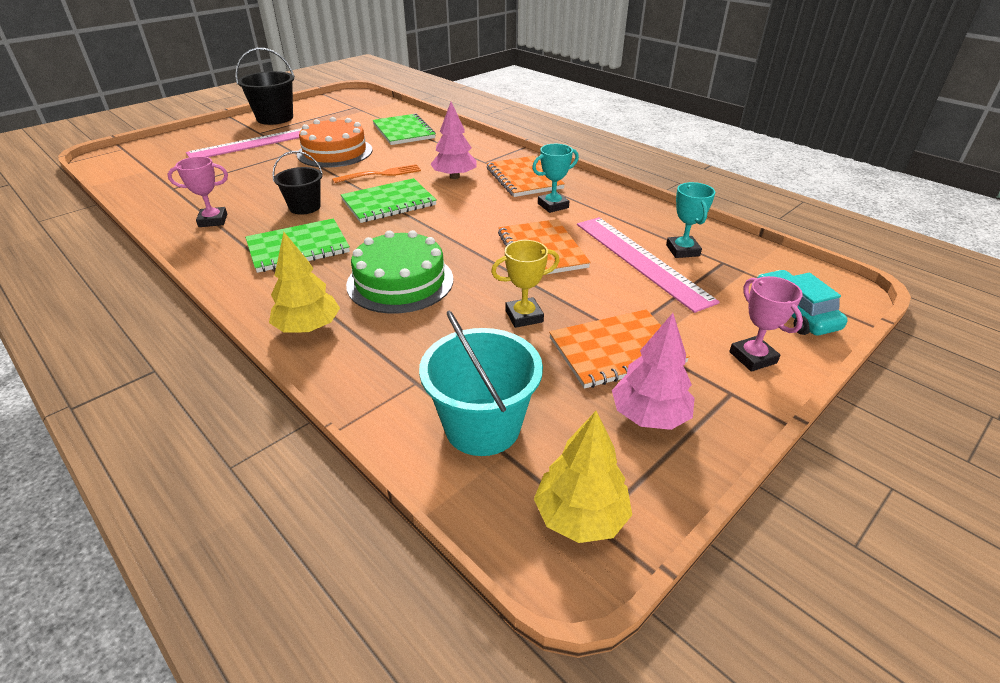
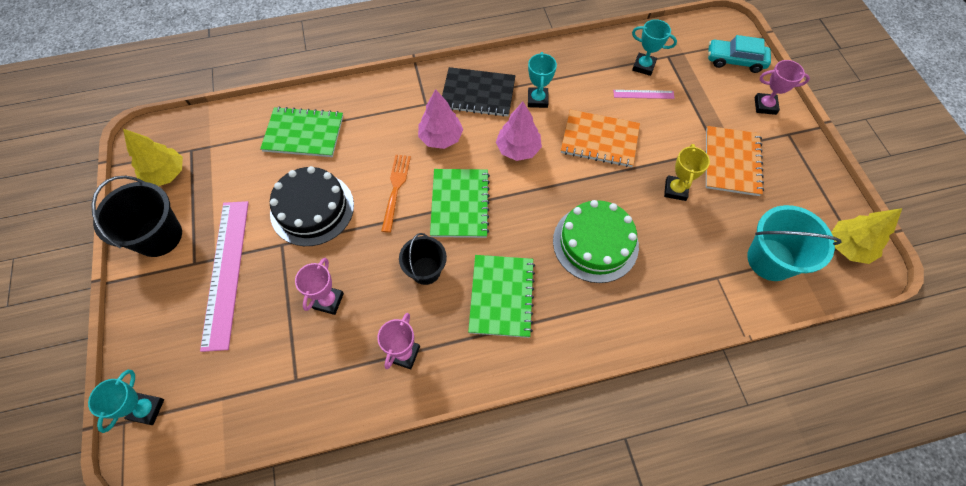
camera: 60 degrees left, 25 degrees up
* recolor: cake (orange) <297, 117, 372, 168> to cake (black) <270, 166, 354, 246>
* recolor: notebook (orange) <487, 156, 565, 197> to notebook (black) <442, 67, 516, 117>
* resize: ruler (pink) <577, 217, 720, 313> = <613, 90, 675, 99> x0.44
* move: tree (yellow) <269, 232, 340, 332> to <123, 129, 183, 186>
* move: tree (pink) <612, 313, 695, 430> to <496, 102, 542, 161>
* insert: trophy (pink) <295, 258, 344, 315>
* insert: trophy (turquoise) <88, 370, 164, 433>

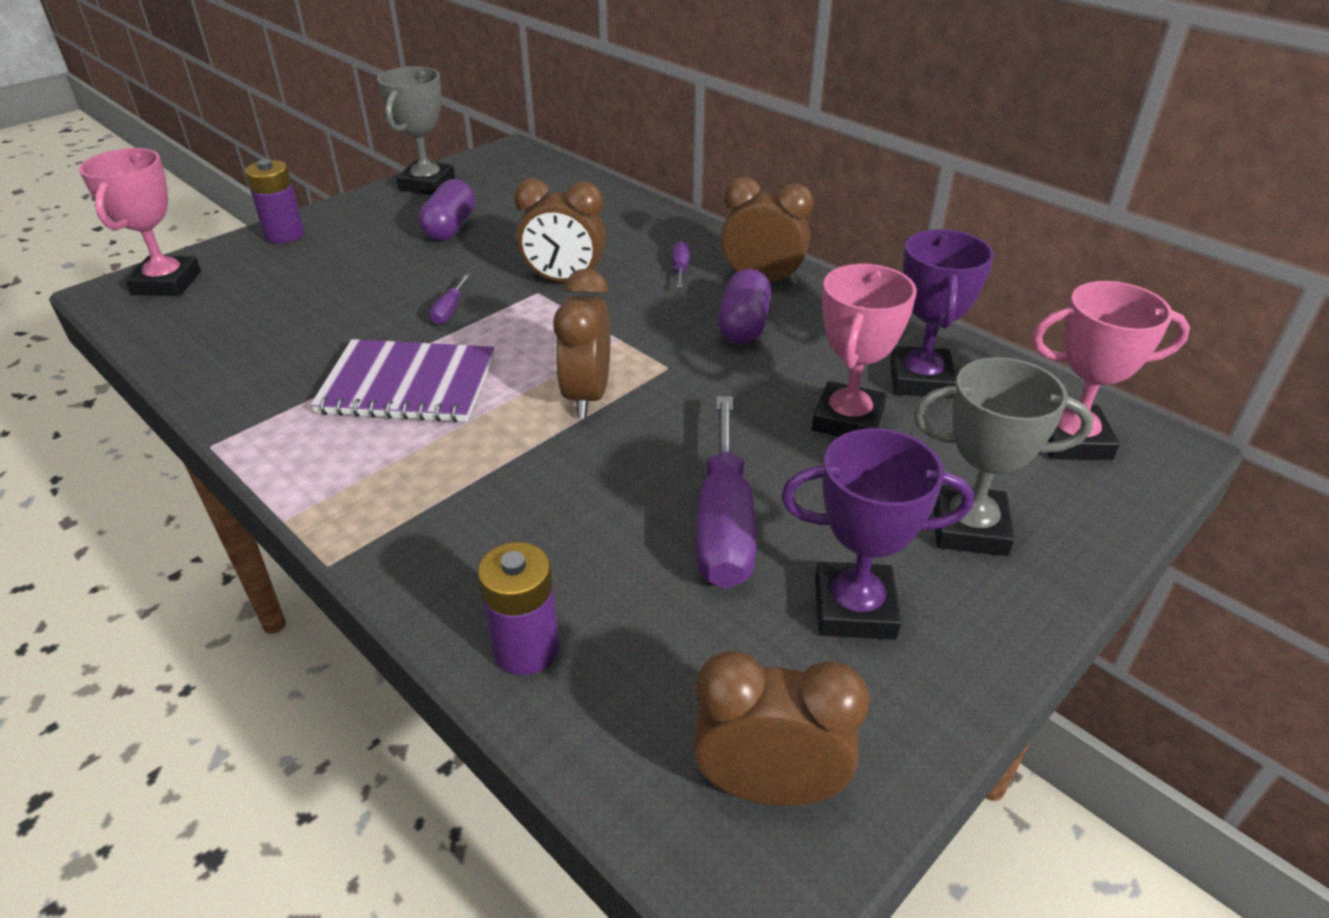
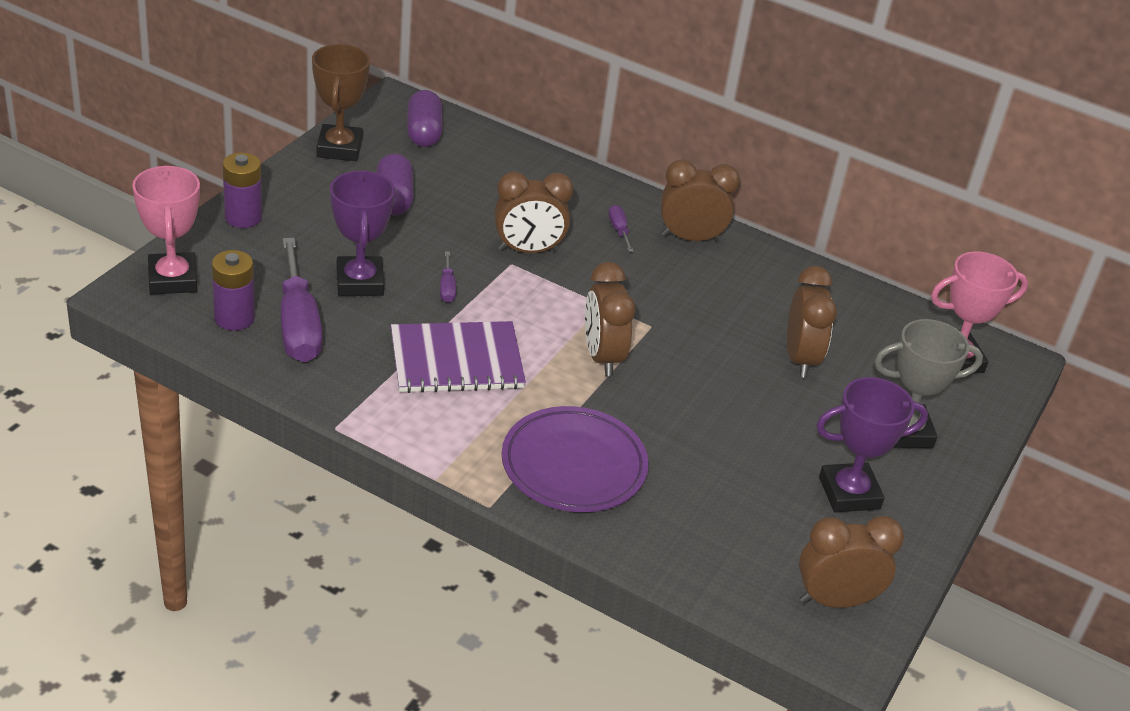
camera: 20 degrees left, 0 degrees up
* recolor: trophy (grey) <377, 67, 455, 195> to trophy (brown) <312, 44, 370, 161>
* move: trophy (purple) <890, 229, 994, 398> to <330, 170, 395, 296>
* replace: trophy (pink) <812, 264, 917, 437> to clock (brown) <787, 266, 837, 378>
* move: capsule (purple) <718, 269, 772, 344> to <407, 90, 443, 147>
* move: screwdriver (purple) <696, 396, 757, 589> to <281, 238, 322, 362>
* move: battery (purple) <478, 542, 559, 675> to <212, 250, 255, 331>
* insert: plate (purple) <502, 406, 649, 512>

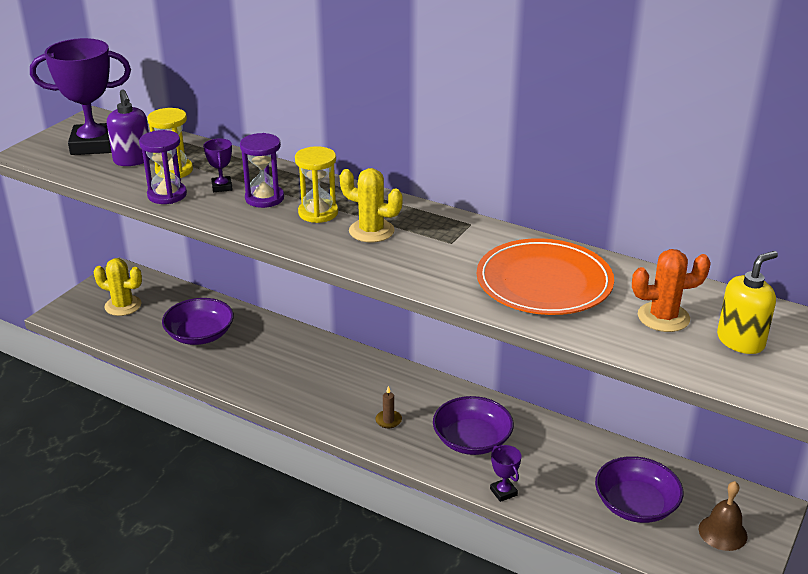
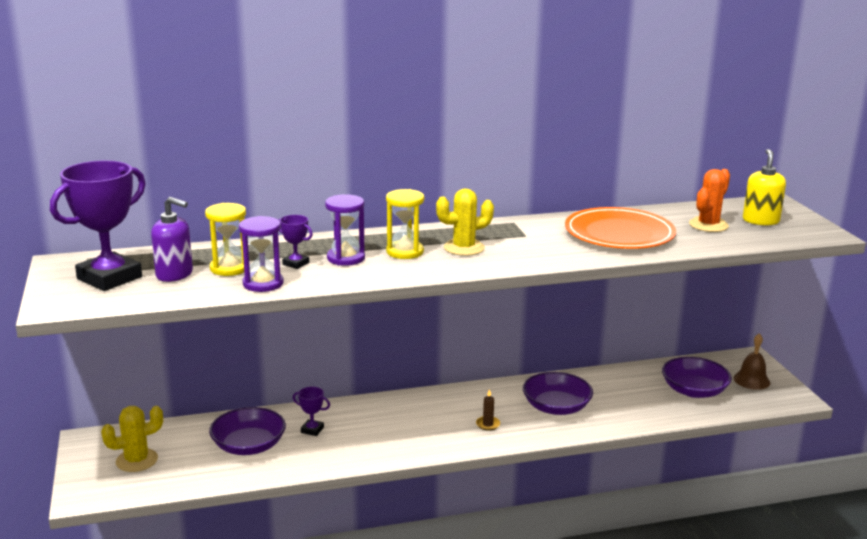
camera: 45 degrees left, 10 degrees down
* move: trophy (purple) <490, 445, 521, 502> to <293, 387, 330, 436>

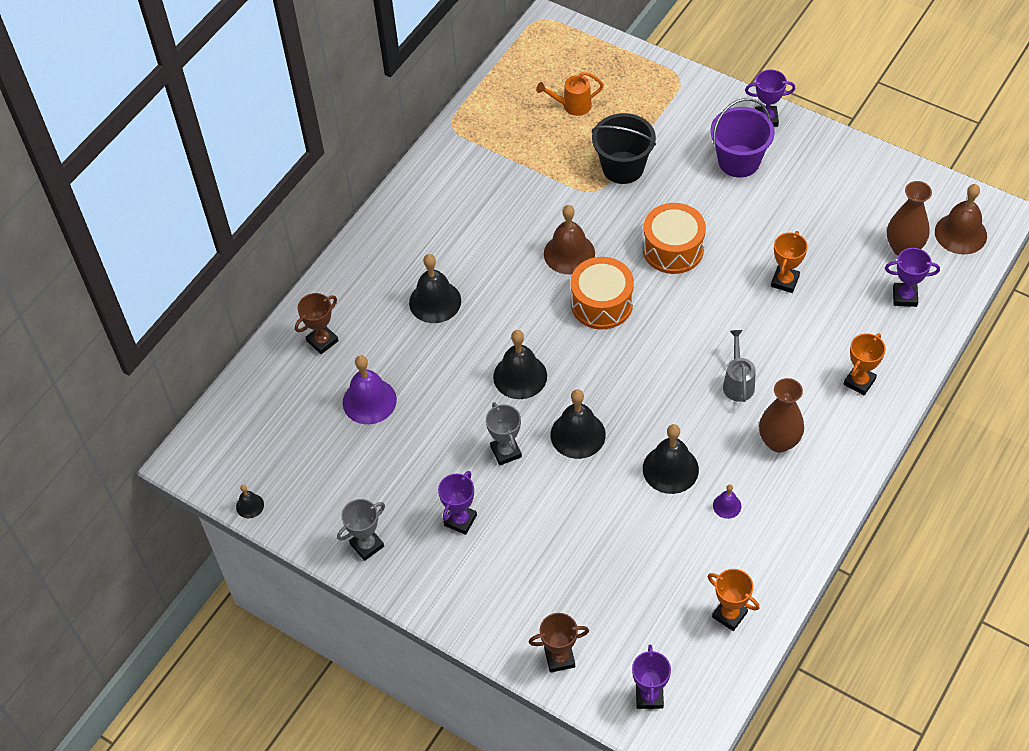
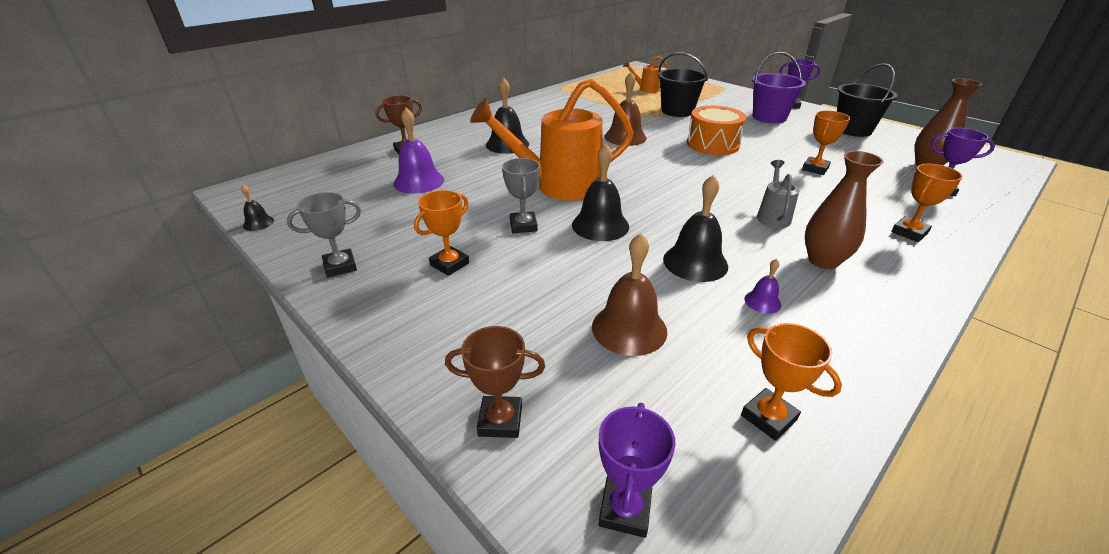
camera: 10 degrees right, 20 degrees down
* move: bell (brown) <935, 184, 987, 254> to <592, 233, 667, 356>
* delete: drum (orange) <570, 257, 634, 330>
* replace: bell (black) <493, 330, 547, 399> to watering can (orange) <470, 79, 634, 201>
* recolor: trophy (purple) <438, 471, 477, 535> to trophy (orange) <414, 190, 469, 276>
* insert: bucket (black) <837, 63, 898, 137>

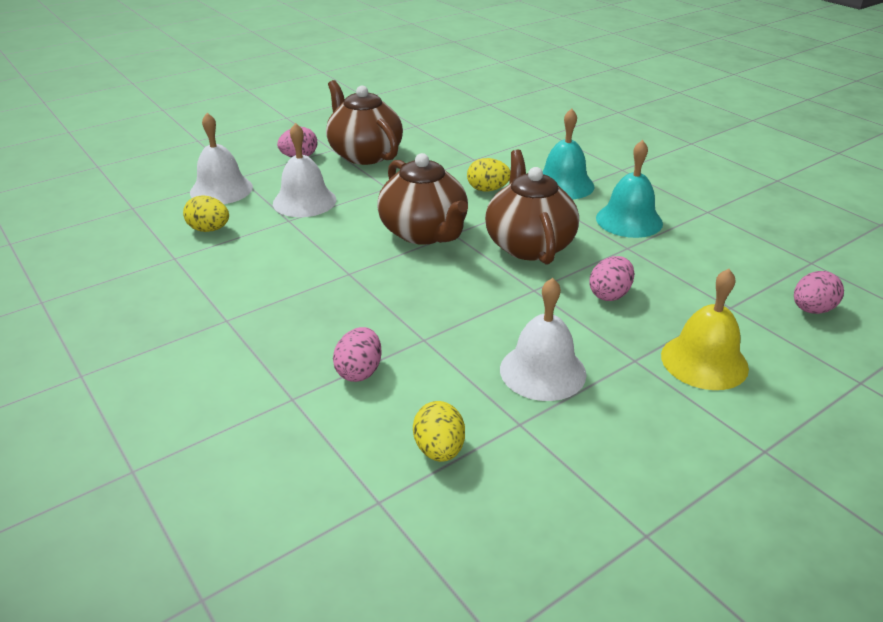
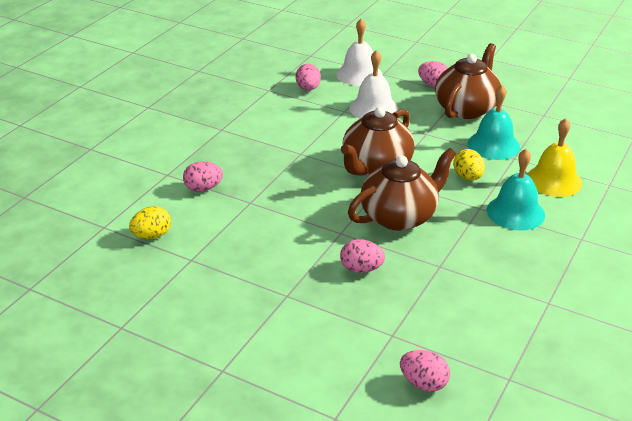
camera: 65 degrees right, 0 degrees up
* move: bell (turquoise) <596, 140, 663, 238> to <468, 85, 520, 160>
* recolor: egg (yellow) <183, 196, 229, 232> to egg (pink) <296, 64, 321, 91>
* move: bell (yellow) <661, 269, 749, 390> to <527, 118, 582, 197>
* delete: bell (white) <500, 278, 586, 401>

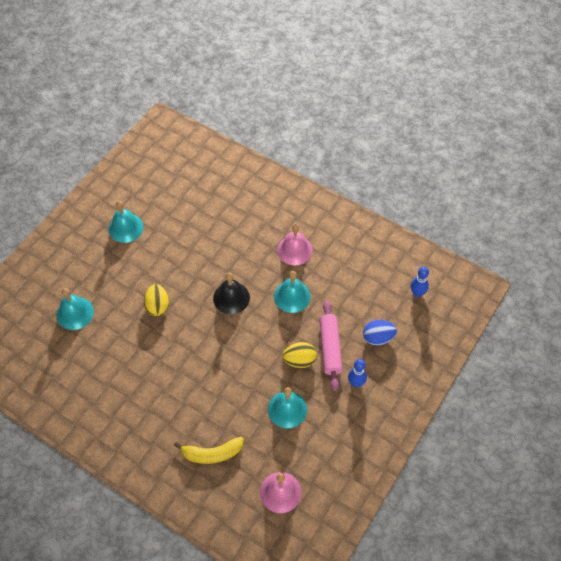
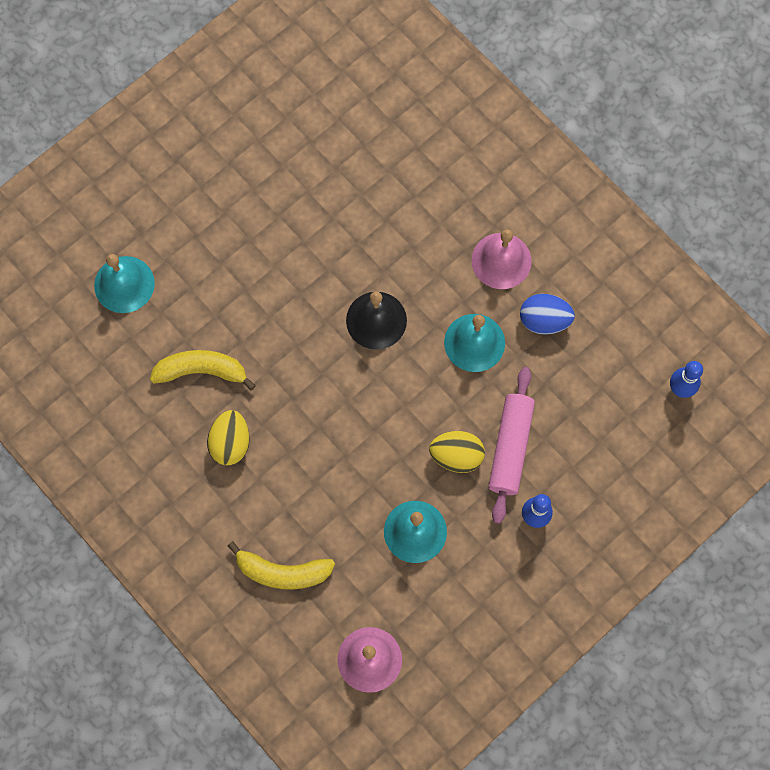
camera: 15 degrees right, 15 degrees up
* delete: bell (turquoise) <108, 201, 144, 243>
* move: egg (yellow) <144, 284, 169, 316> to <207, 410, 249, 465>
* move: egg (blue) <363, 320, 397, 345> to <520, 294, 575, 335>
* insert: banana (yellow) <150, 350, 256, 390>

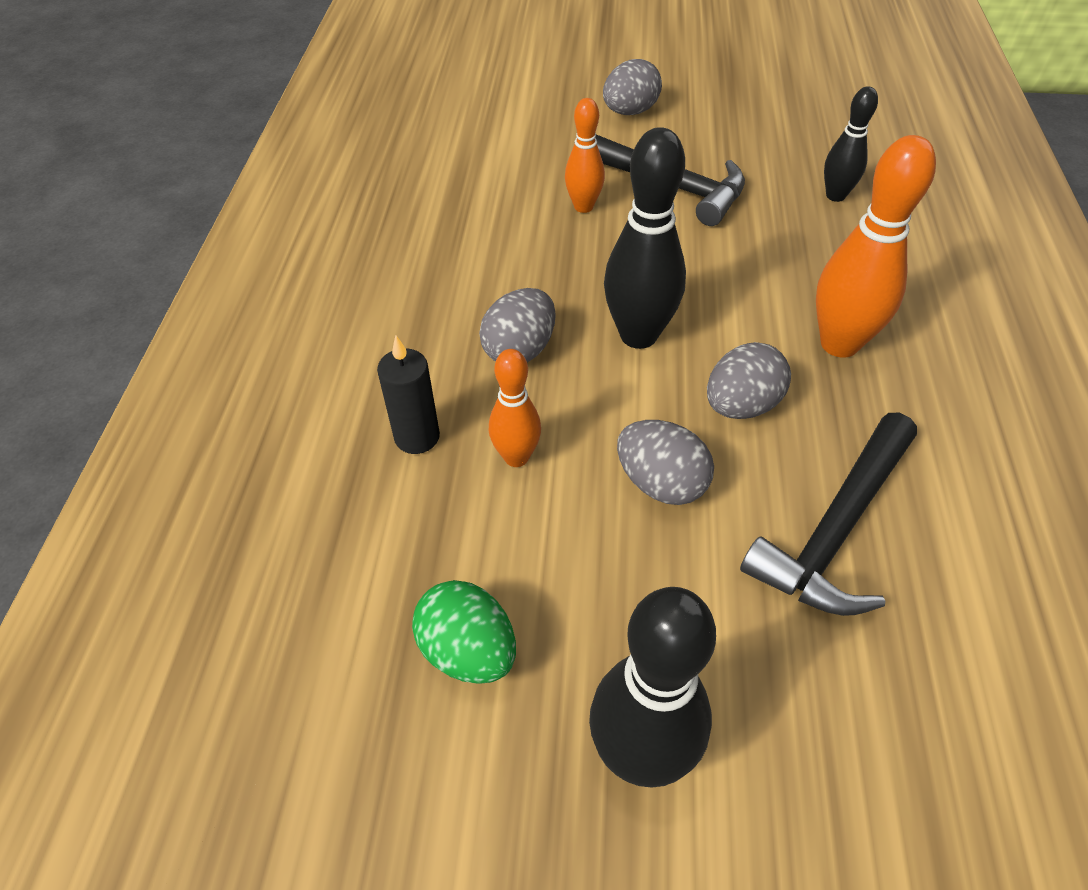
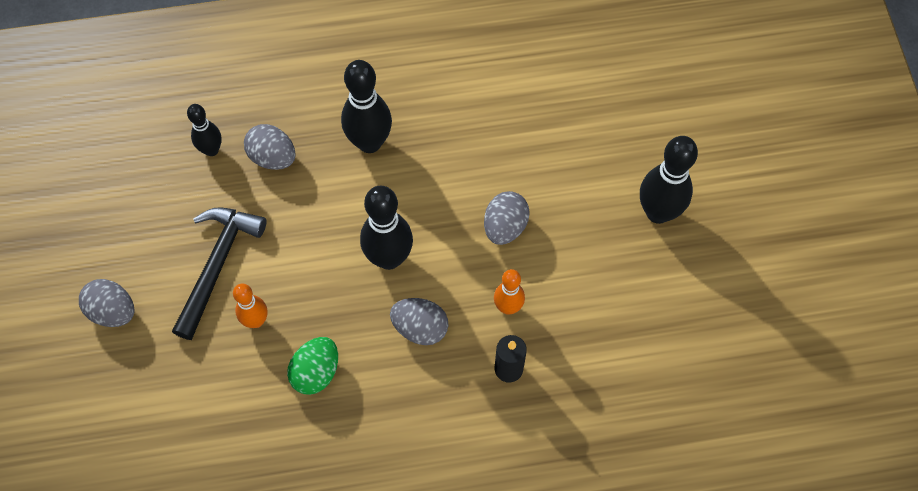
camera: 105 degrees left, 15 degrees up
* recolor: bowling pin (orange) <816, 135, 936, 358> to bowling pin (black) <341, 60, 392, 153>
* move: egg (grey) <707, 342, 791, 419> to <244, 124, 296, 170>
* delete: hammer (black) <740, 413, 917, 616>
* move: egg (green) <412, 580, 516, 684> to <287, 337, 338, 395>

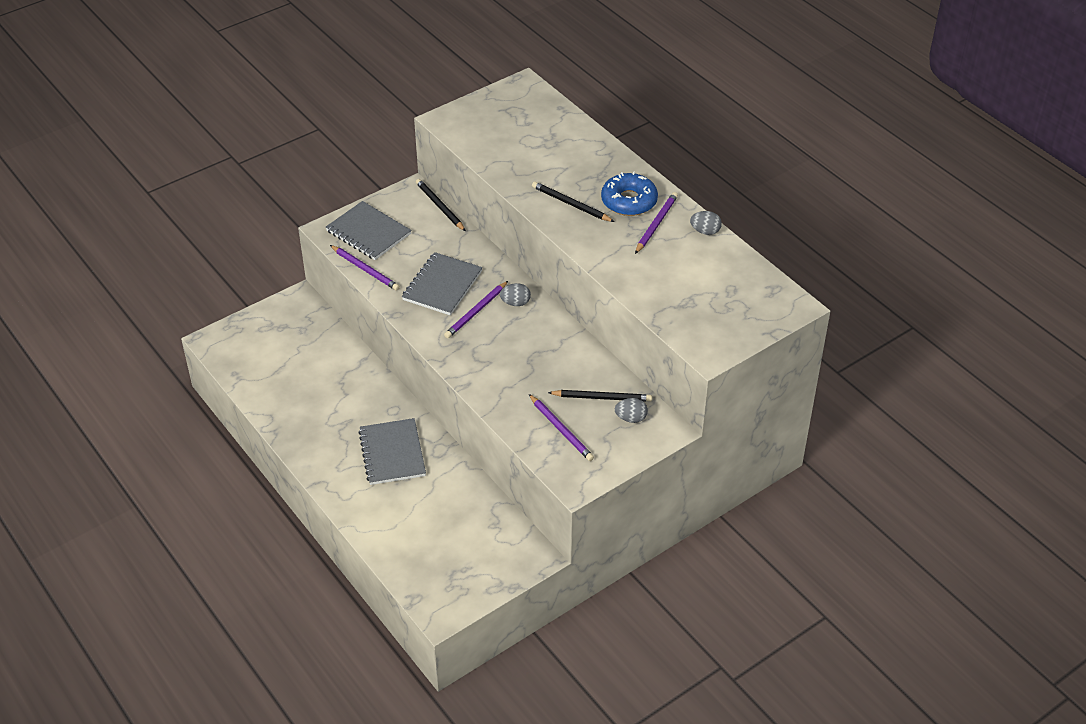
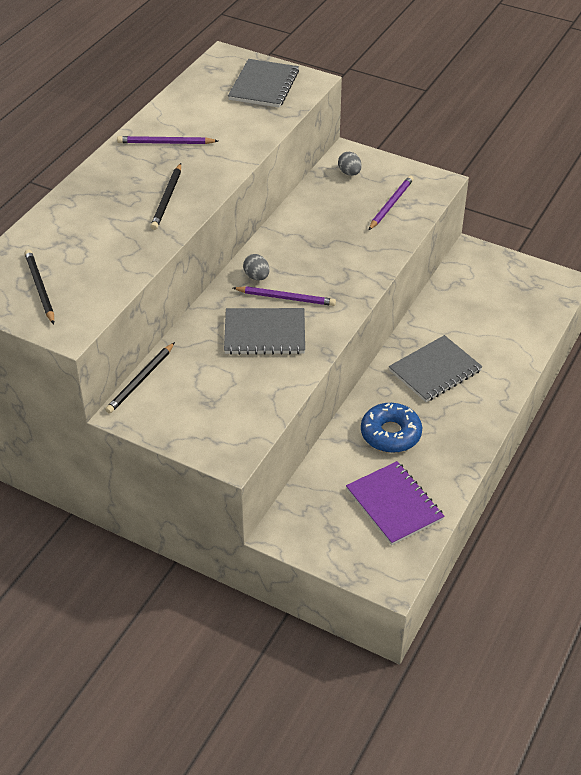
camera: 115 degrees left, 0 degrees up
* move: donut (blue) <601, 171, 658, 216> to <361, 403, 422, 453>
* move: notebook (grey) <326, 201, 411, 260> to <228, 59, 299, 108>
* delete: egg (grey) <690, 211, 722, 235>
* delete: pencil (purple) <330, 245, 400, 291>
* move: pencil (black) <548, 390, 652, 402> to <24, 250, 54, 324>
* insert: notebook (purple) <346, 461, 444, 545>

